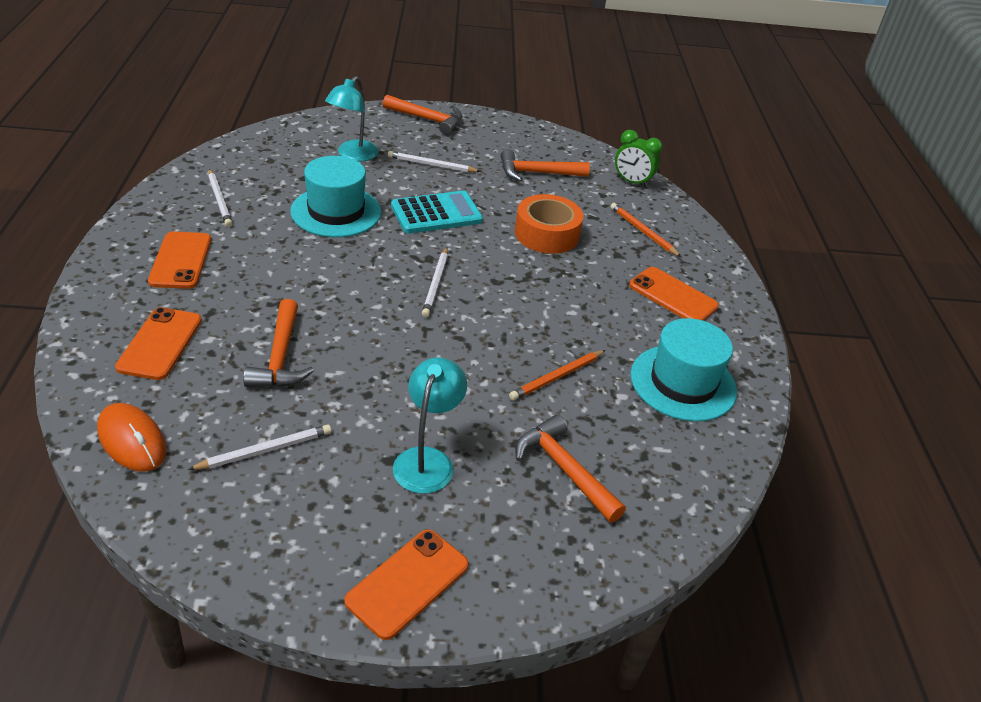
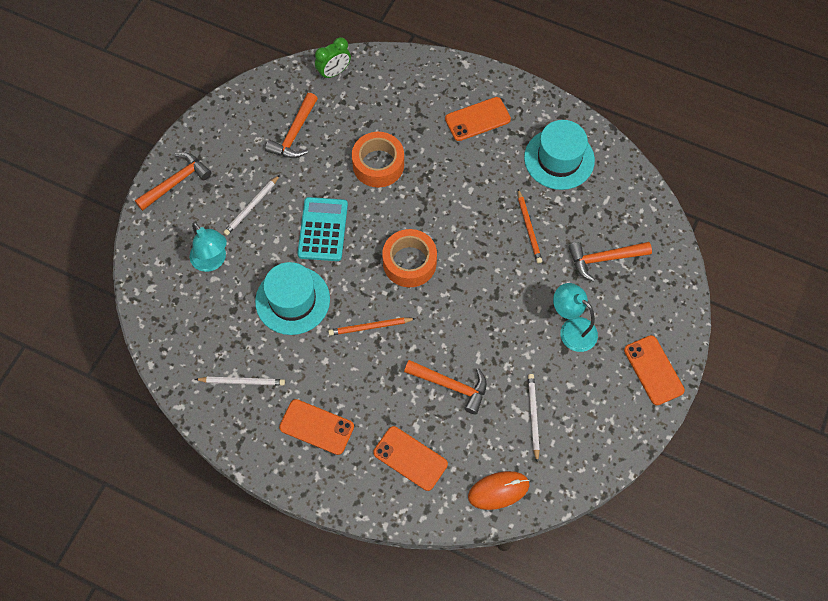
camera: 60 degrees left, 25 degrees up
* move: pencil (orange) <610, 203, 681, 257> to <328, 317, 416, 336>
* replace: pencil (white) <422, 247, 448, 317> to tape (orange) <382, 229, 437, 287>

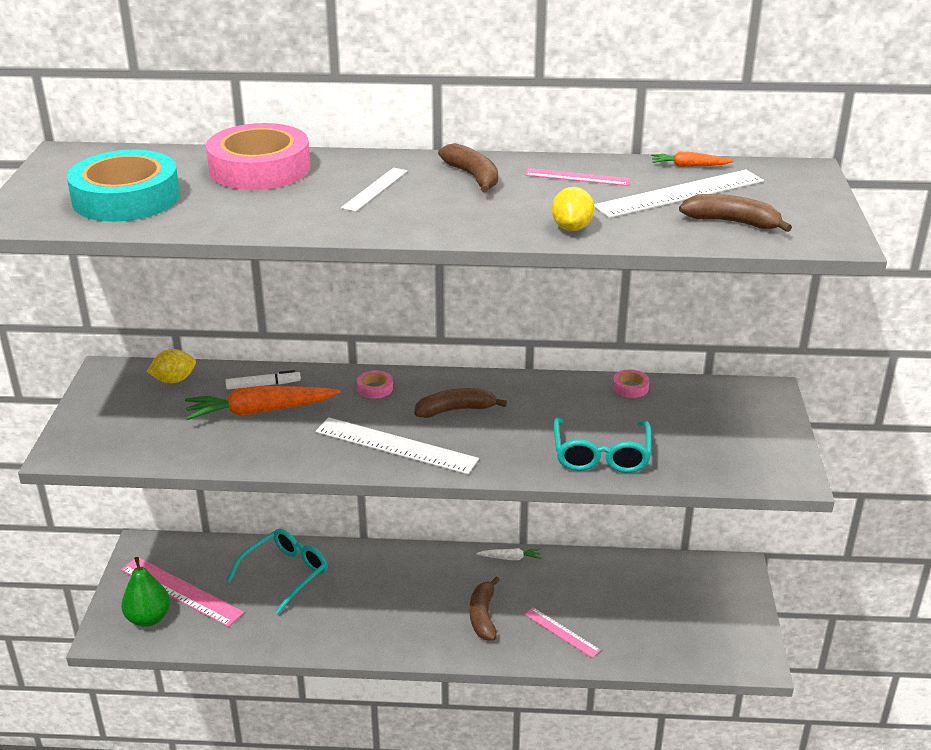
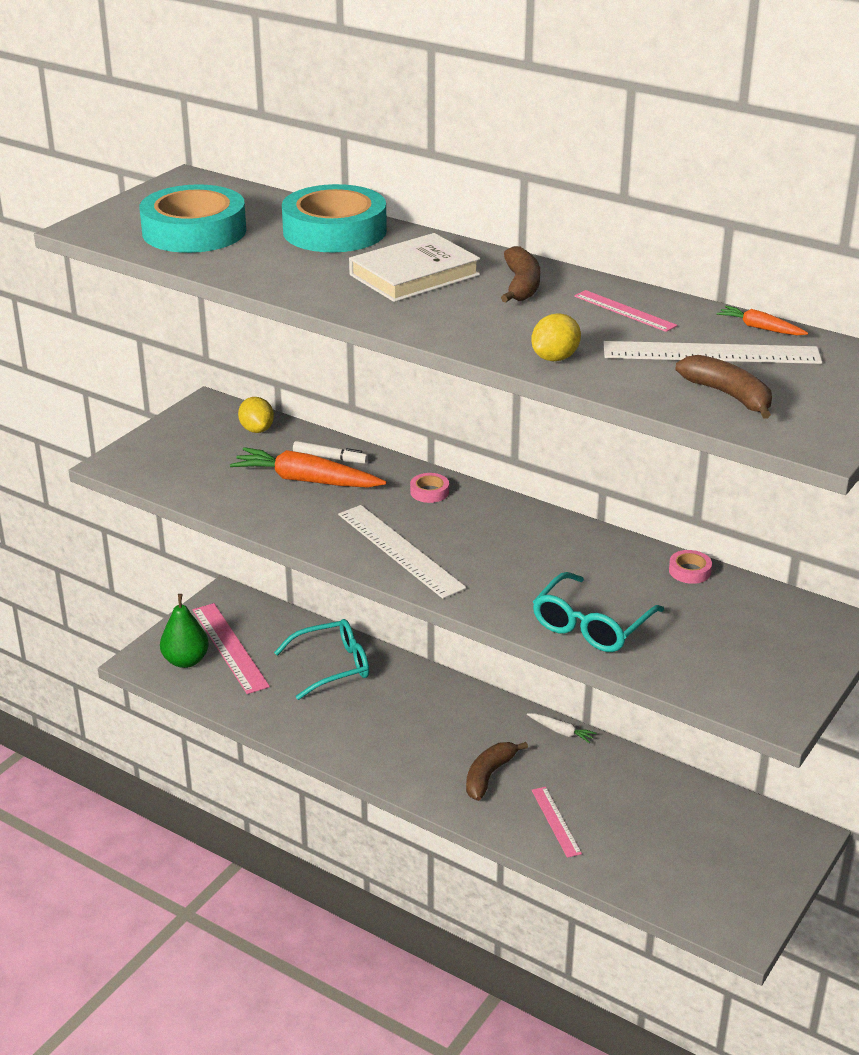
camera: 30 degrees right, 0 degrees up
* recolor: tape (pink) <206, 123, 310, 190> to tape (turquoise) <282, 184, 387, 252>
* replace: ruler (white) <341, 168, 407, 212> to book (white) <349, 233, 480, 302>
* rotate: lemon (yellow) <147, 349, 196, 383> = <238, 397, 274, 433> 60 degrees clockwise
* delete: banana (brown) <414, 388, 507, 418>

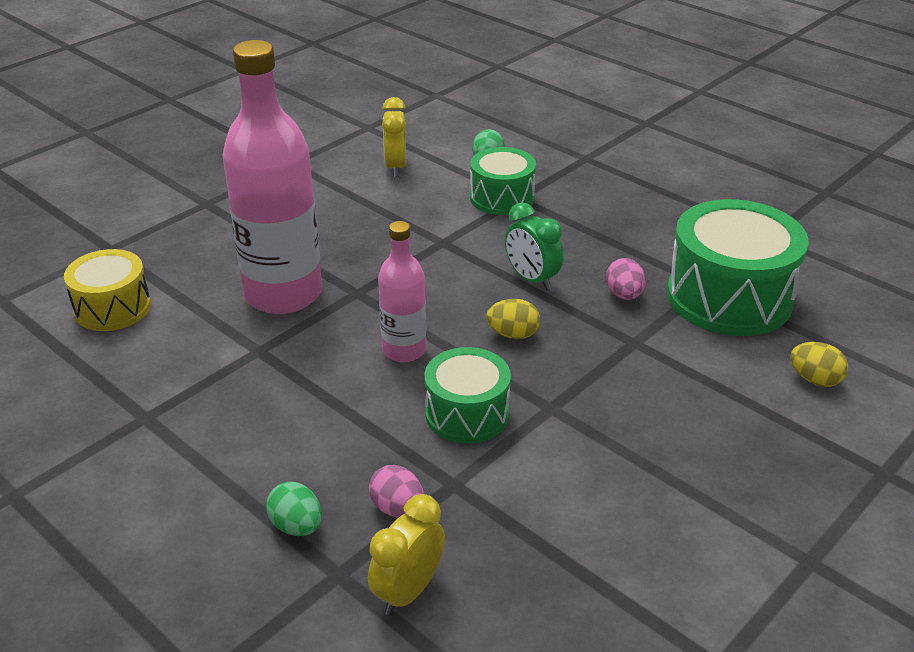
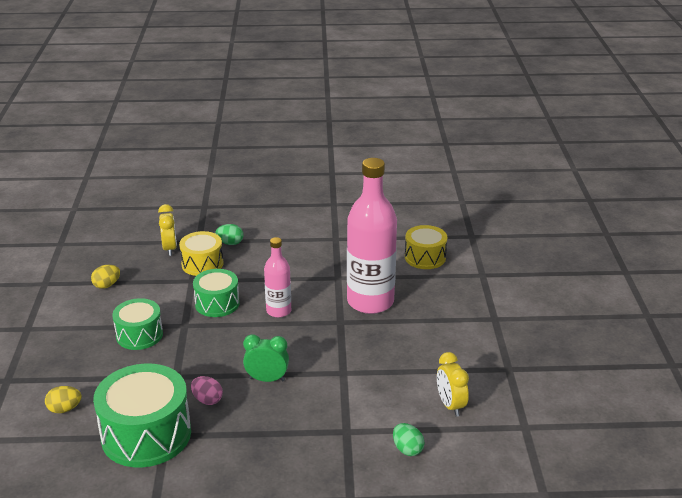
camera: 135 degrees right, 5 degrees down
* rotate: clock (yellow) <382, 97, 406, 177> = <437, 352, 469, 417> 150 degrees counterclockwise
* move: drum (green) <470, 147, 536, 215> to <112, 298, 163, 350>
* move: egg (yellow) <486, 299, 540, 339> to <91, 265, 120, 289>
* replace: egg (pink) <369, 465, 424, 518> to drum (yellow) <179, 231, 224, 276>

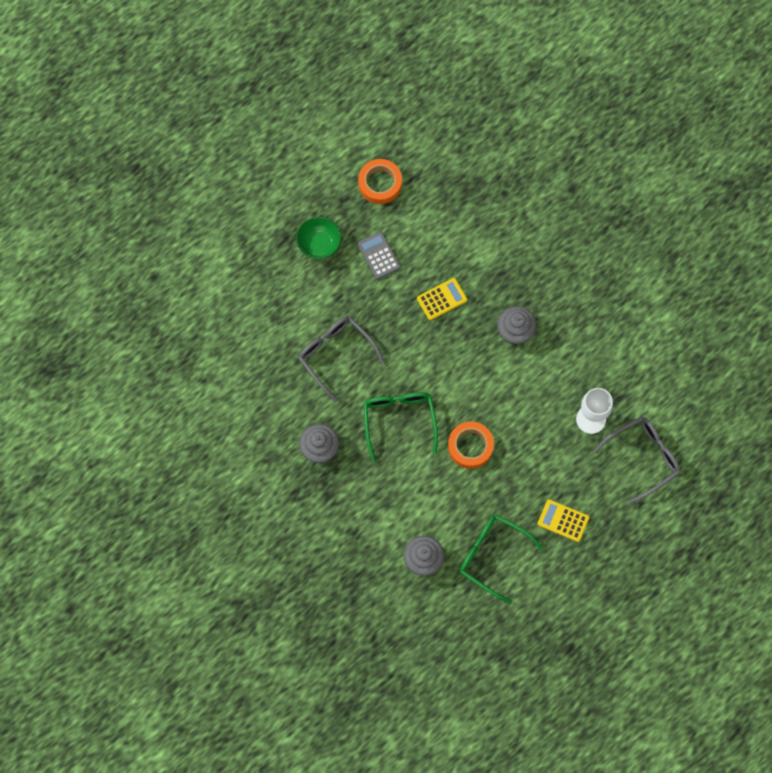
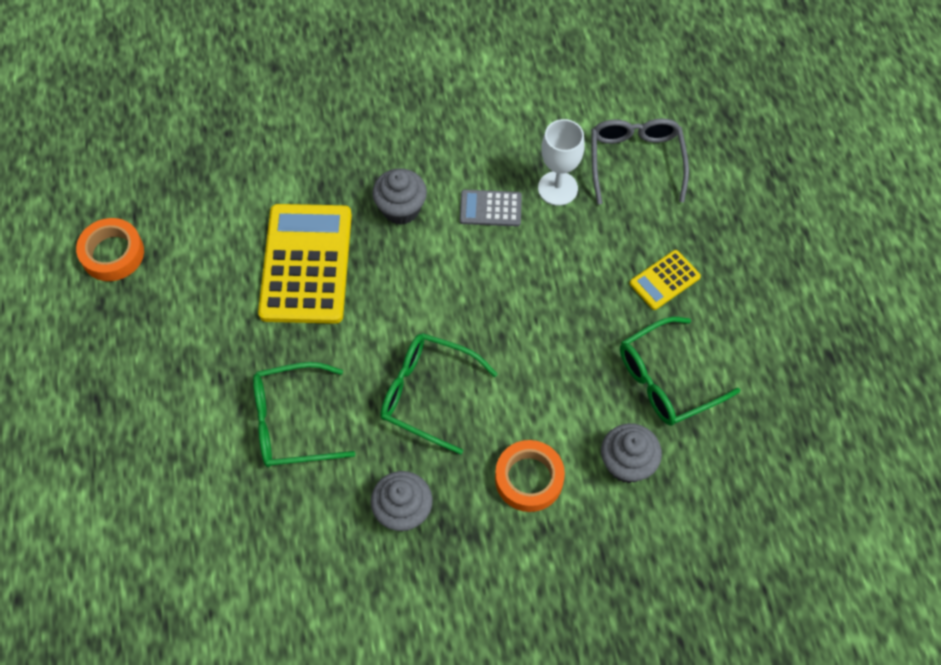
camera: 60 degrees left, 10 degrees down
* delete: bowl (green) <296, 217, 342, 260>
* move: calculator (grey) <357, 232, 400, 280> to <460, 190, 522, 226>
* resize: calculator (yellow) <417, 278, 467, 320> = <258, 204, 352, 324> x2.09
* recolor: glasses (grey) <298, 316, 385, 402> to glasses (green) <253, 362, 355, 467>
* move: tape (orange) <448, 422, 494, 469> to <495, 440, 565, 512>

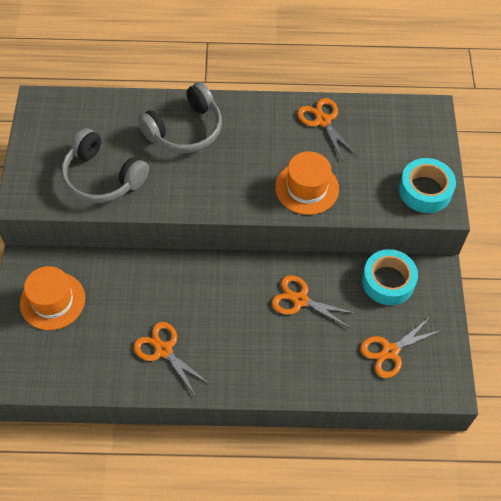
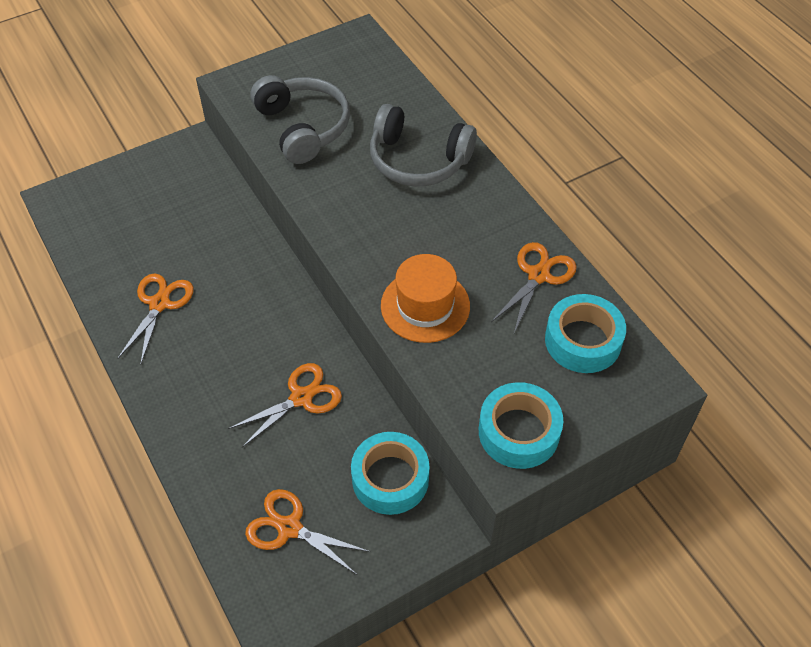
camera: 60 degrees right, 5 degrees down
* rotate: headphones (grey) <61, 128, 149, 203> = <251, 75, 350, 164> 150 degrees clockwise
* delete: hat (orange) <20, 266, 85, 330>
* rotate: scissors (orange) <271, 275, 357, 329> = <228, 363, 342, 448> 60 degrees clockwise
* insert: tape (turquoise) <545, 294, 626, 373>

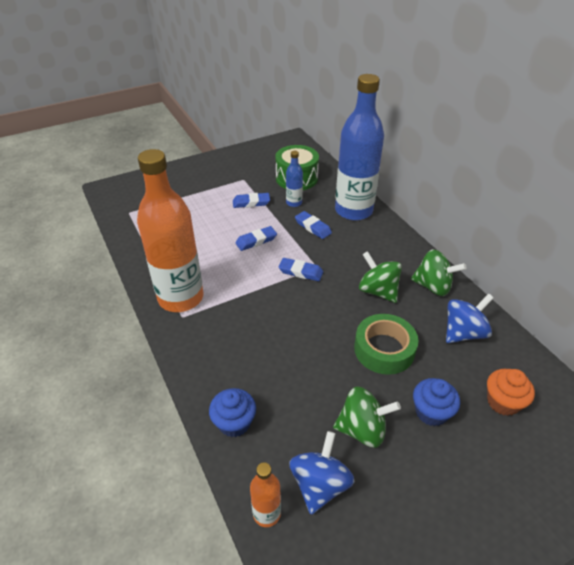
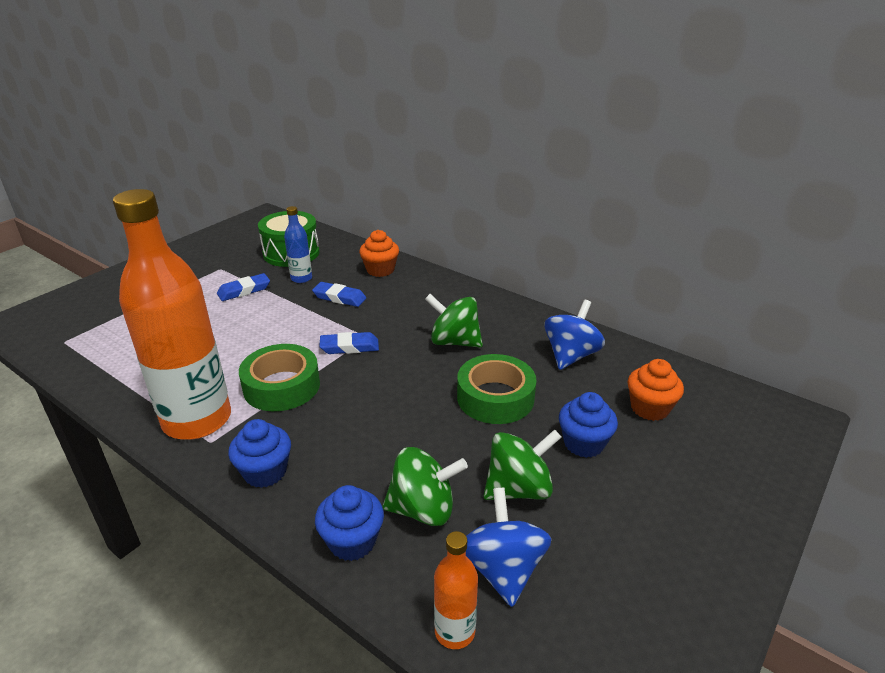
camera: 25 degrees left, 10 degrees down
* replace: bottle (blue) <335, 74, 384, 221> to cupcake (orange) <359, 230, 399, 277>
* delete: eraser (blue) <235, 226, 277, 251>
* move: spinning top (green) <411, 249, 466, 296> to <382, 447, 468, 526>
* insert: tape (green) <239, 344, 320, 411>
* insert: cupcake (blue) <228, 419, 291, 488>

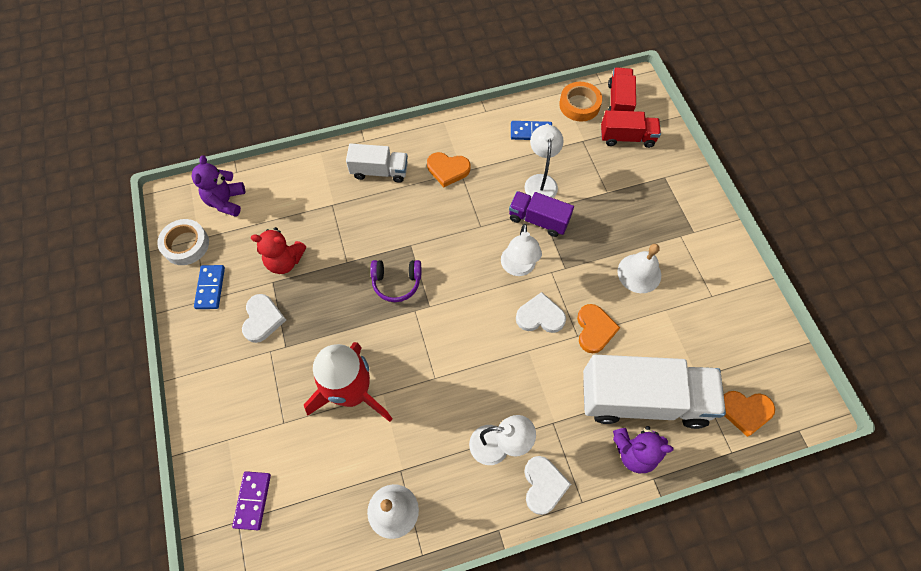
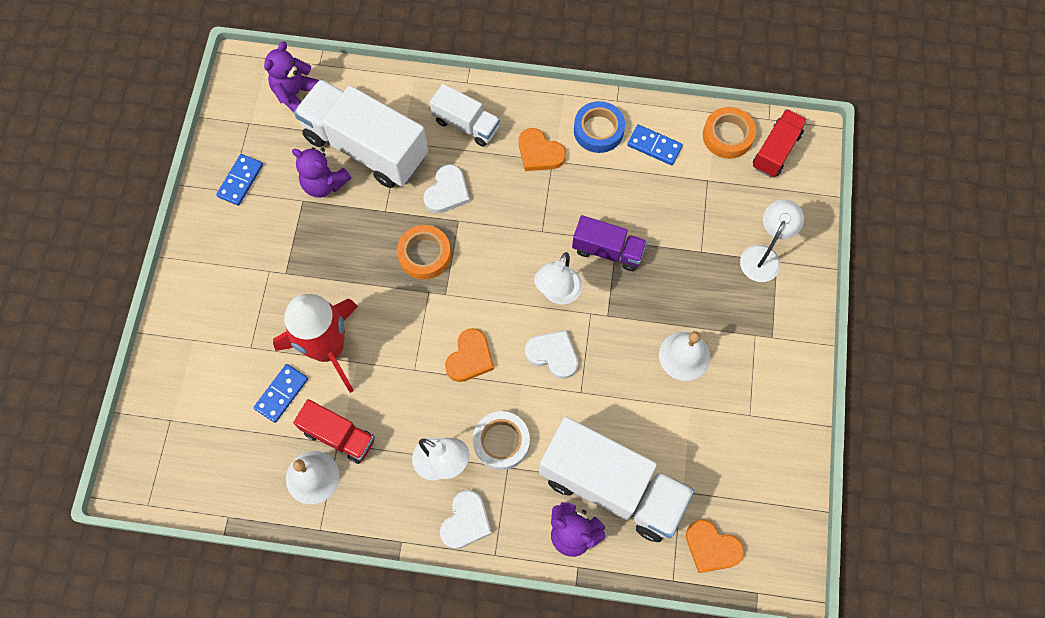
camera: 25 degrees right, 5 degrees up
* move: truck (red) <601, 110, 661, 148> to <293, 399, 375, 464>
* move: lamp (white) <525, 125, 564, 199> to <740, 199, 804, 282>
* rotate: truck (purple) <509, 191, 574, 237> = <572, 215, 647, 271> 150 degrees clockwise
* move: tape (white) <157, 219, 209, 265> to <473, 411, 530, 470>
* recolor: teddy bear (red) <251, 227, 306, 274> to teddy bear (purple) <292, 147, 351, 198>
* replace: headphones (purple) <370, 260, 421, 302> to tape (orange) <397, 225, 451, 280>
* move: heart (white) <242, 294, 286, 343> to <424, 164, 470, 213>
* move: heart (orange) <577, 304, 620, 353> to <445, 328, 494, 382>
* delete: domino (purple) <232, 471, 271, 530>
* insert: truck (white) <294, 79, 428, 188>
* insert: tape (blue) <574, 101, 625, 153>
* insert: domino (blue) <253, 364, 308, 423>

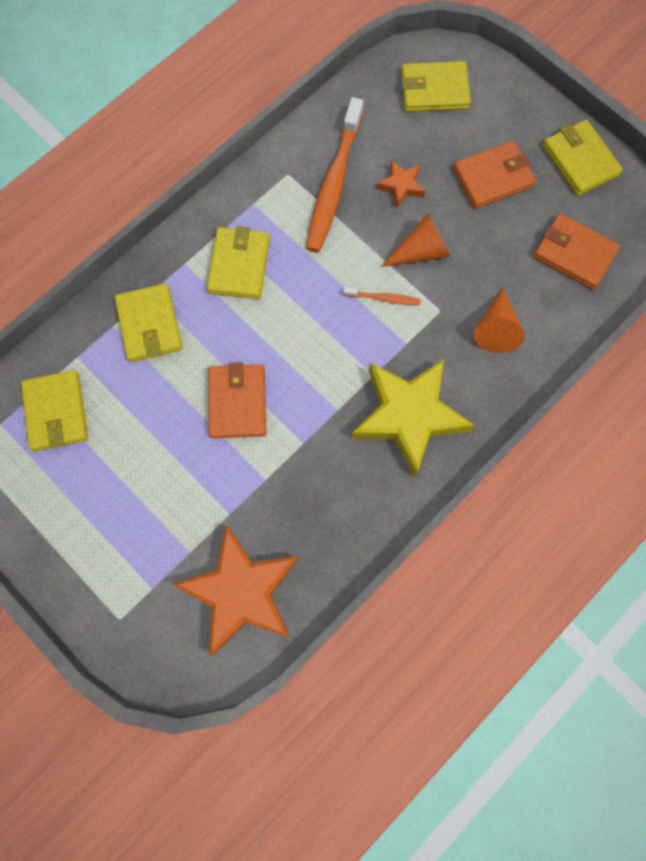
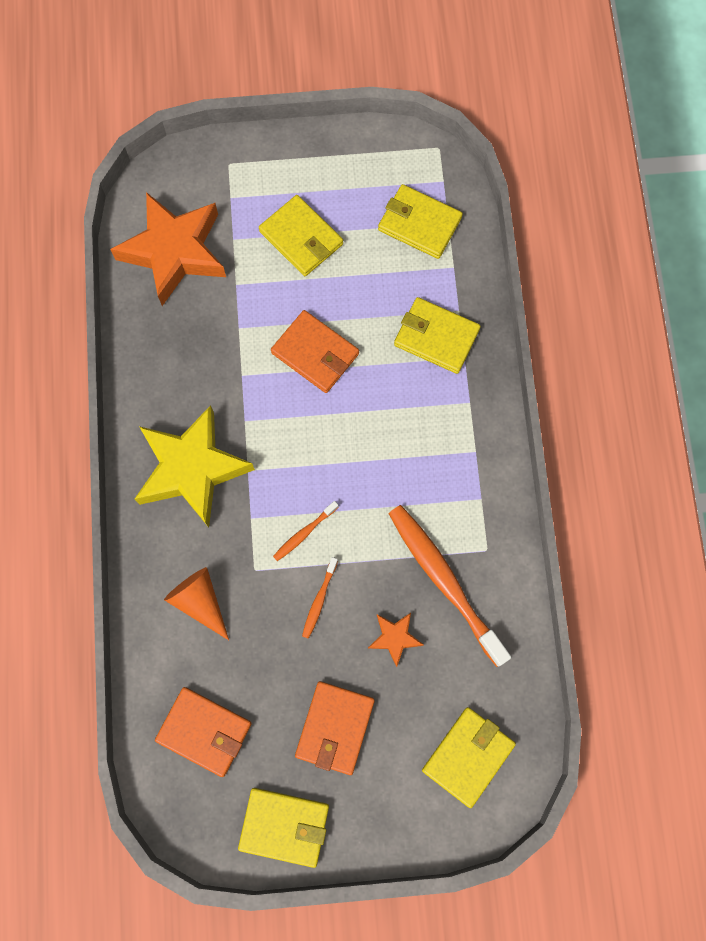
camera: 130 degrees right, 0 degrees up
* replace: cone (orange) <381, 213, 450, 267> to toothbrush (orange) <302, 557, 338, 639>
* rotate: wallet (orange) <533, 213, 620, 290> = <155, 687, 252, 777> 45 degrees clockwise
* move: wallet (yellow) <207, 226, 270, 299> to <259, 195, 343, 276>

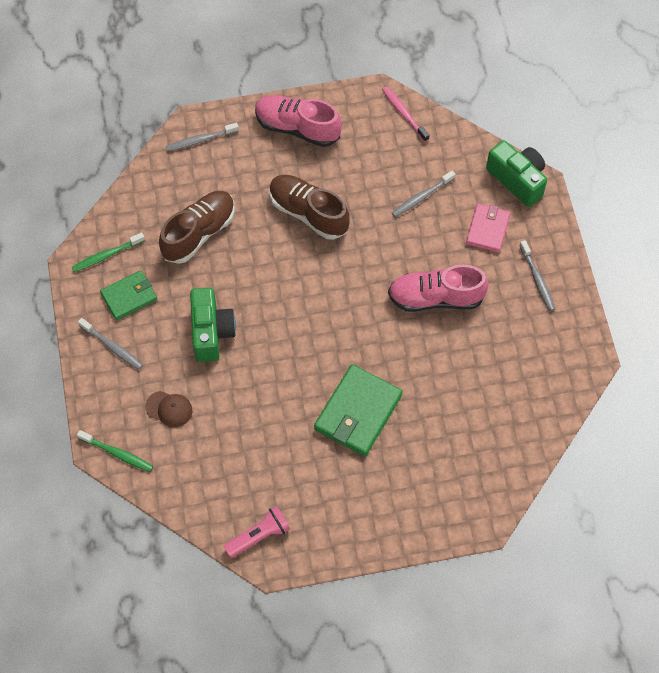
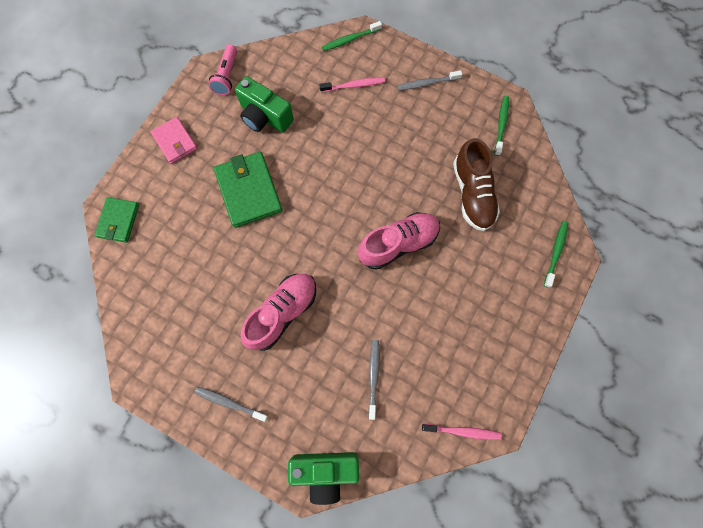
camera: 130 degrees right, 10 degrees up
* move: shoe (pink) <255, 95, 342, 147> to <358, 212, 440, 270>
* recolor: toothbrush (grey) <166, 123, 239, 151> to toothbrush (green) <544, 221, 568, 288>
* delete: shoe (brown) <270, 175, 350, 239>
* move: wallet (pink) <466, 203, 511, 252> to <151, 117, 197, 164>
* move: wallet (green) <100, 270, 157, 320> to <94, 197, 139, 243>
* move: camera (green) <190, 288, 236, 362> to <235, 76, 294, 133>
* replace: cap (brown) <145, 391, 192, 427> to toothbrush (pink) <319, 77, 385, 92>

